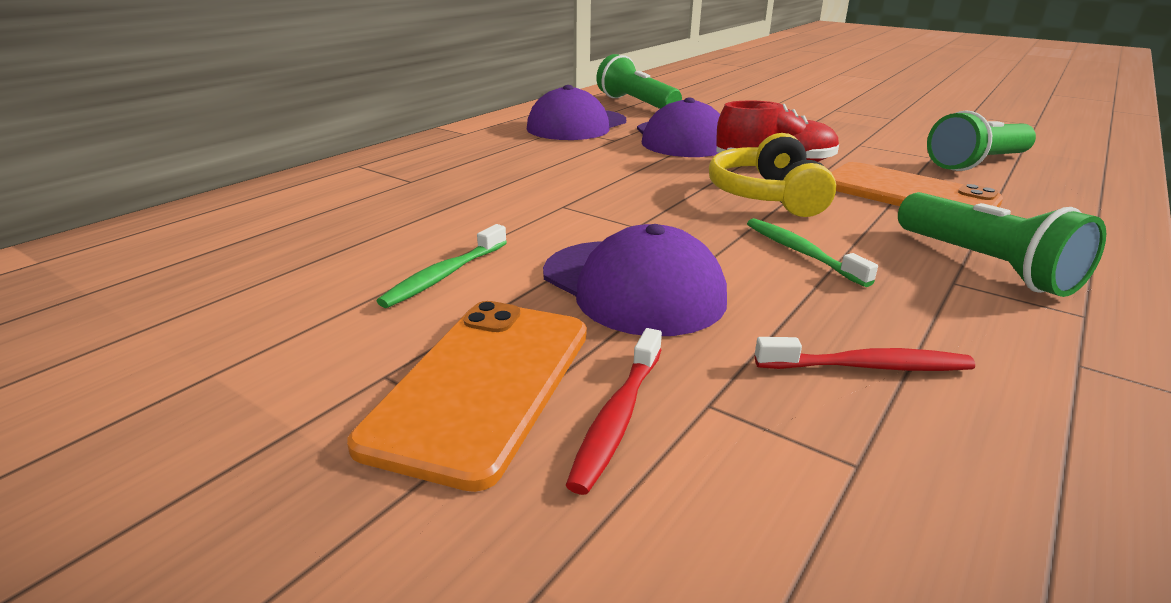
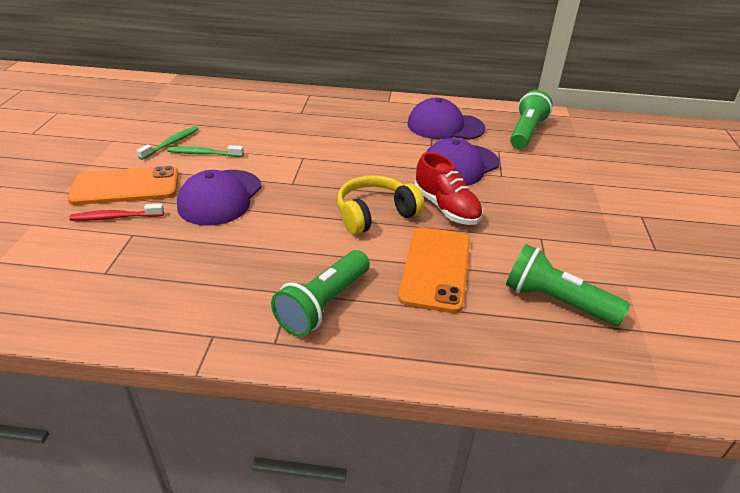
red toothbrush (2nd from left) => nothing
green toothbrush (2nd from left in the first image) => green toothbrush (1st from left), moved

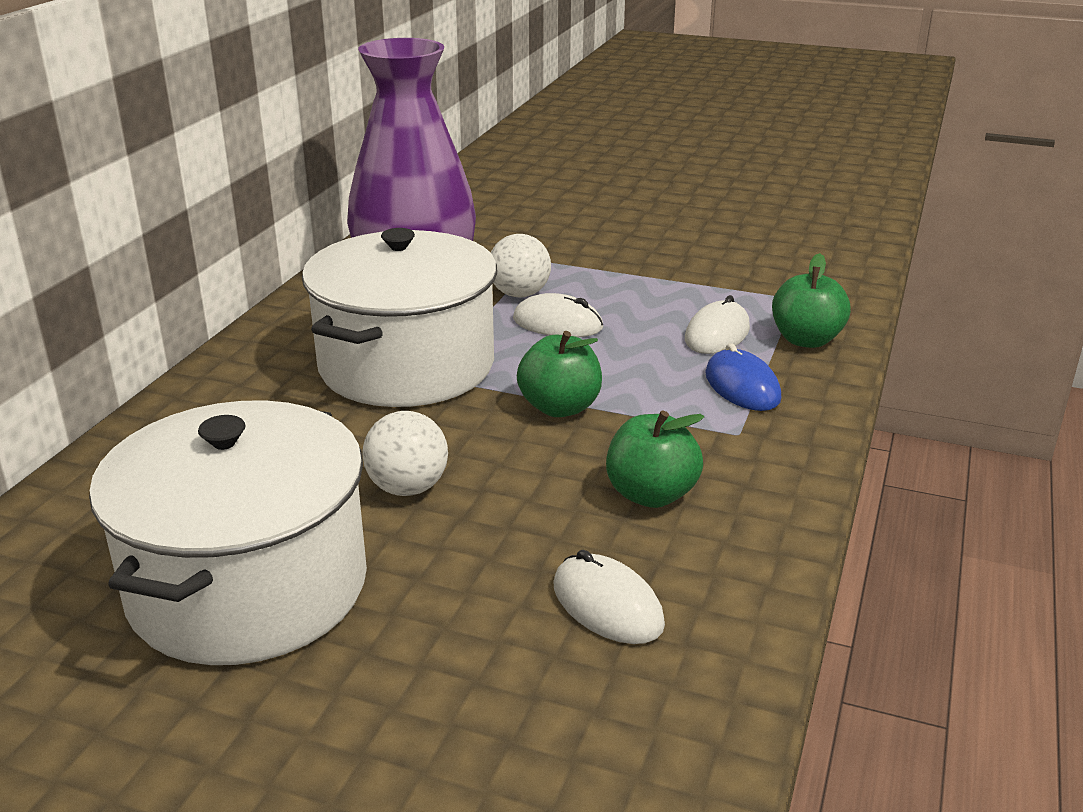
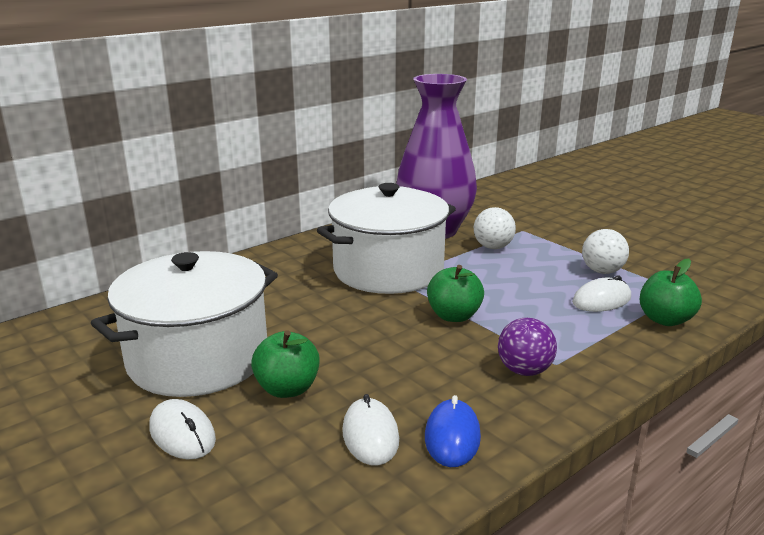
nothing => purple ball
white ball (1st from left in the first image) => white ball (2nd from left), moved
white mouse (1st from left), moved
green apple (2nd from left in the first image) => green apple (1st from left), moved
blue mouse, moved

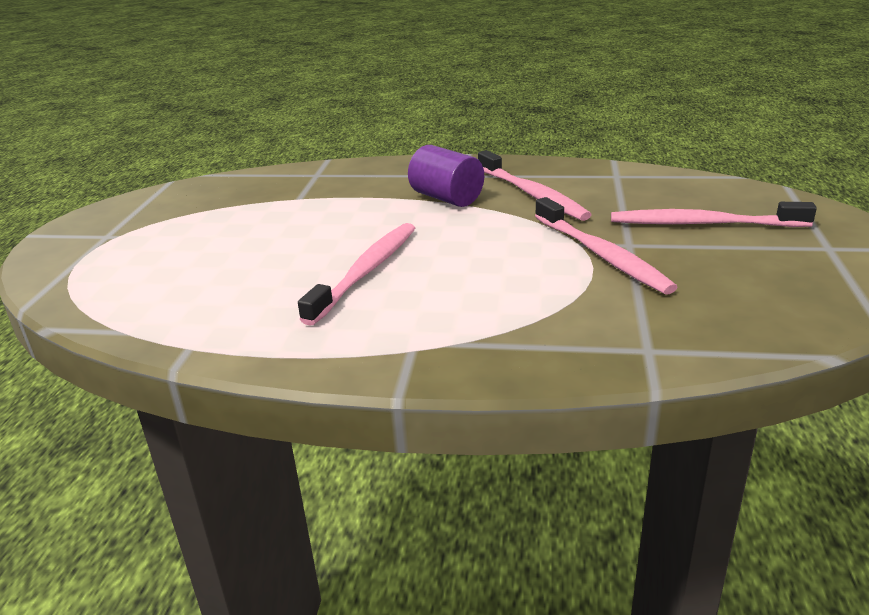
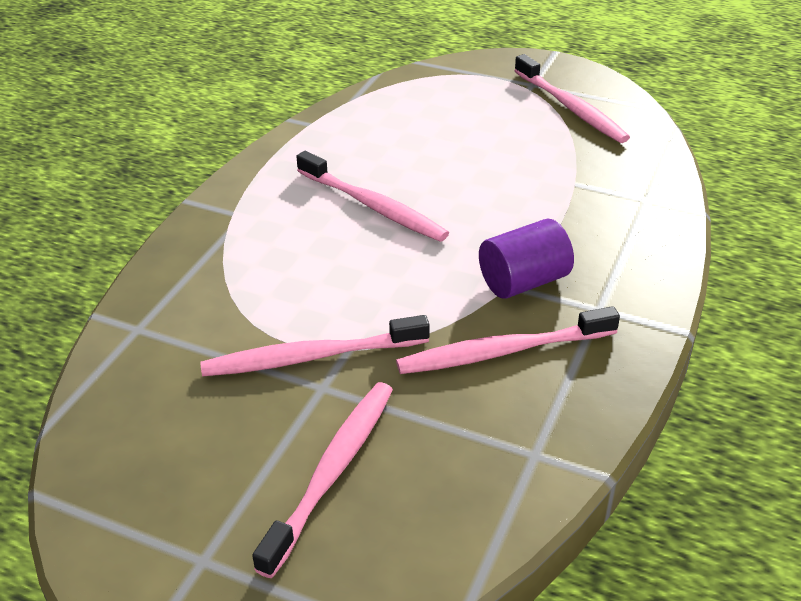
nothing => pink toothbrush (5th from left)

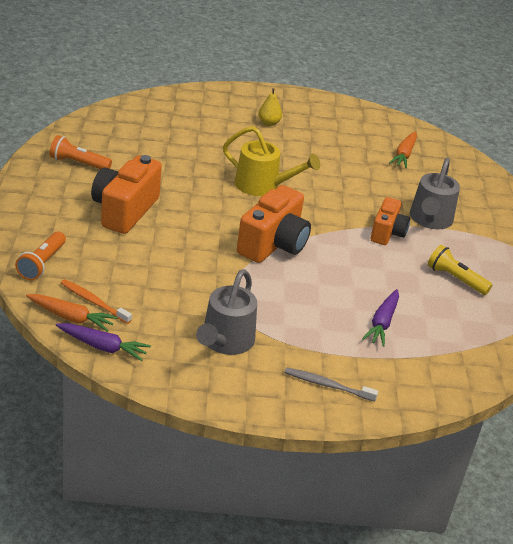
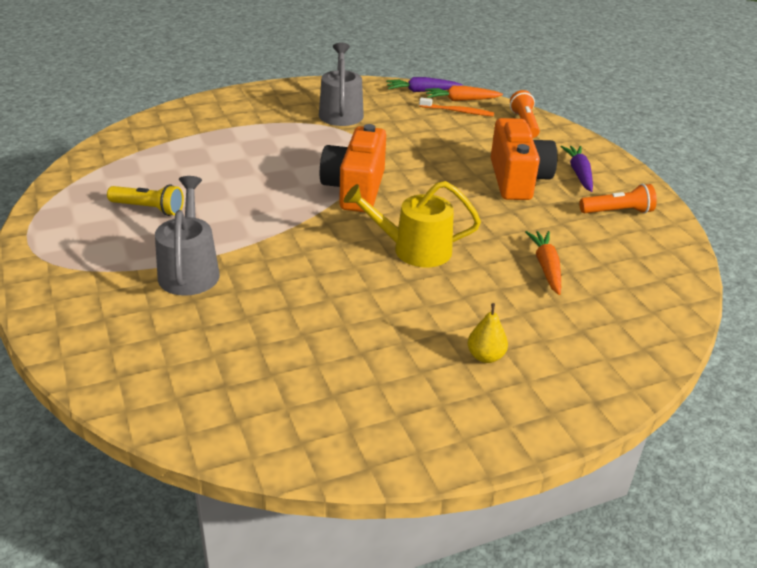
grey toothbrush => nothing
orange camera (3rd from left) => nothing
purple carrot (2nd from left), moved
orange carrot (2nd from left), moved

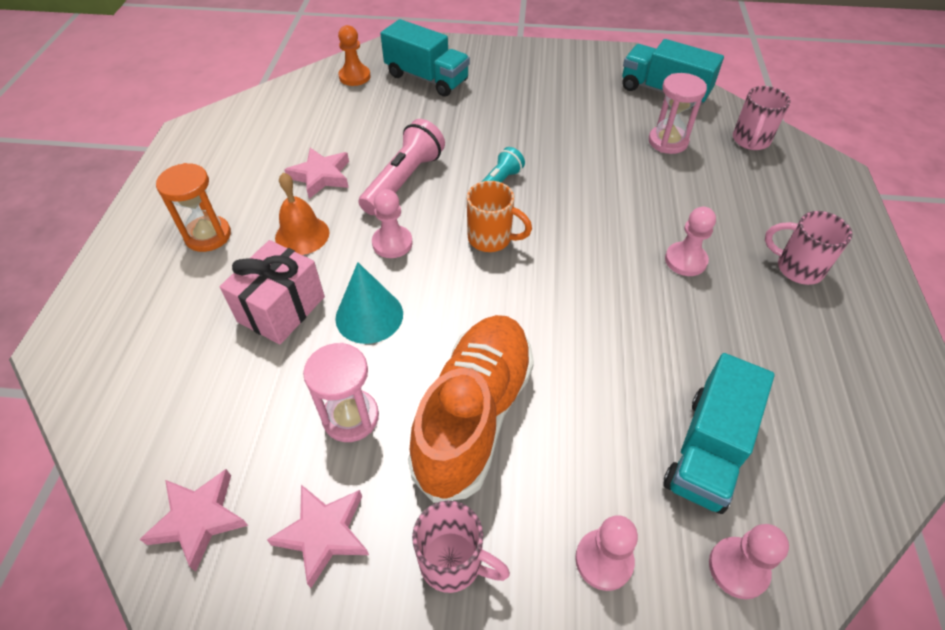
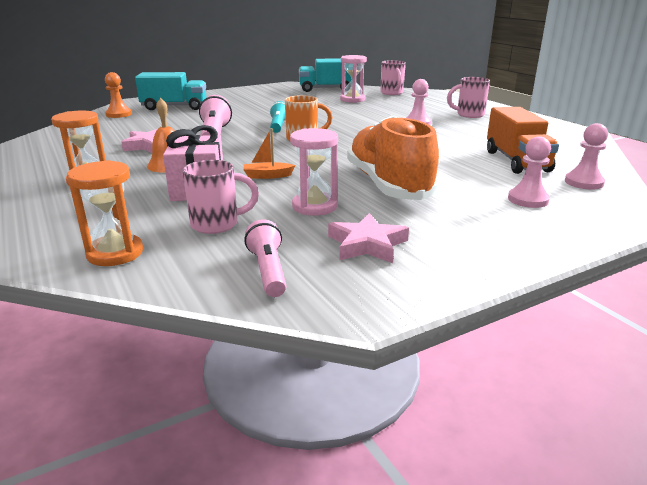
pink pawn (1st from left) => nothing
nothing => orange hourglass (2nd from left)
pink mug (1st from left), moved
pink star (1st from left) => pink flashlight (2nd from left)
turquoise cone => orange boat
turquoise truck (3rd from left) => orange truck

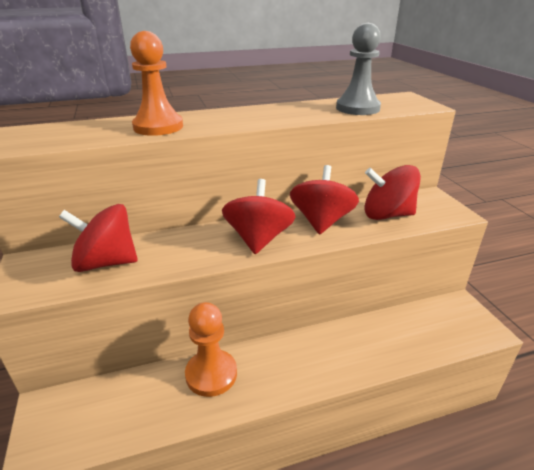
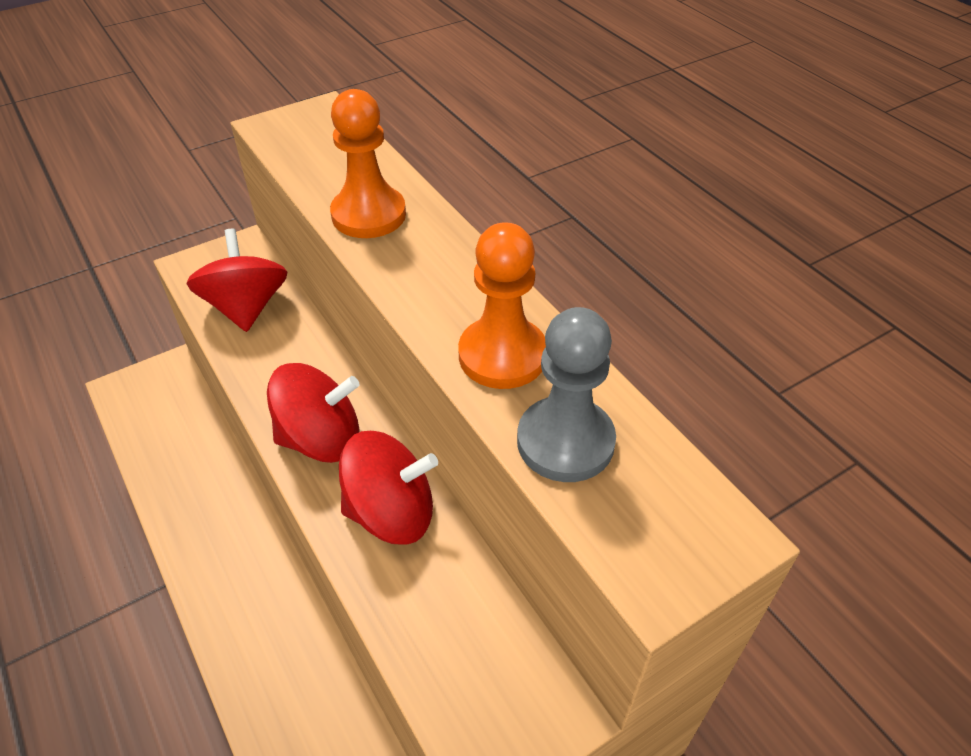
red spinning top (4th from left) => nothing
orange pawn (2nd from left), moved

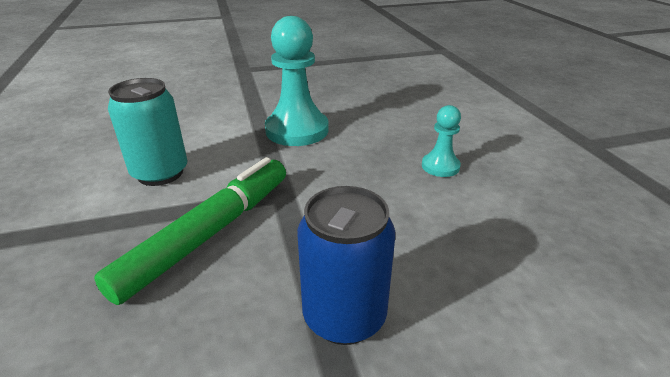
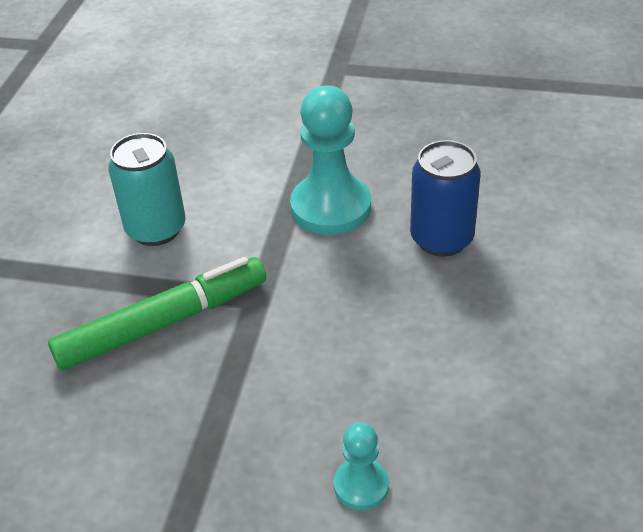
blue can, moved
turquoise pawn (2nd from left), moved

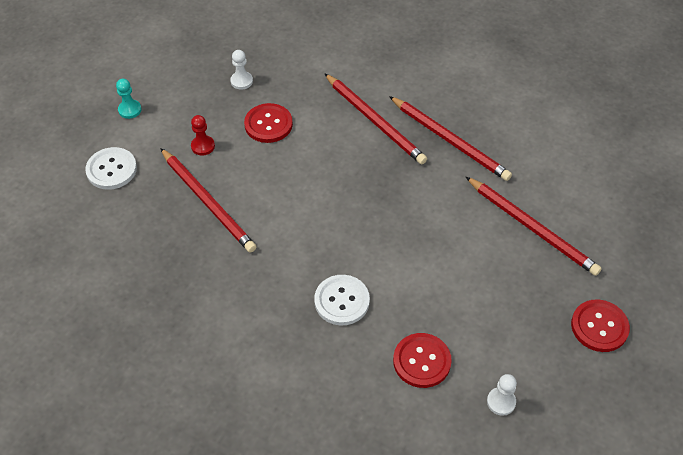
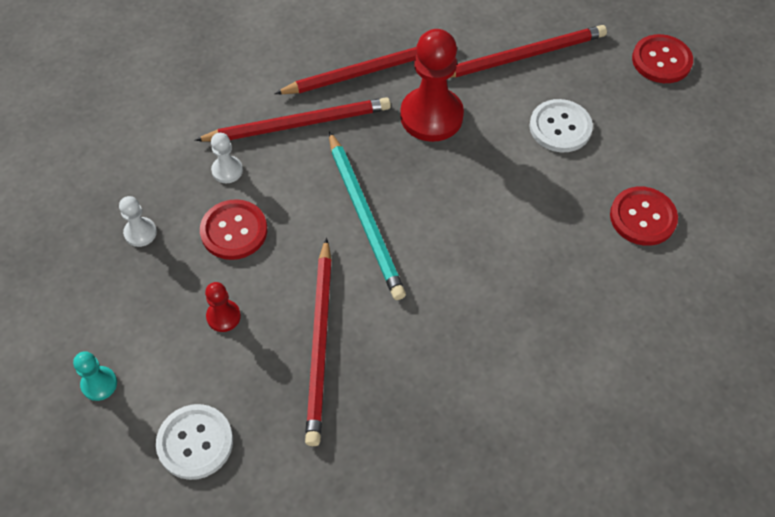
nothing => turquoise pencil
nothing => red pawn (2nd from left)
white button (2nd from left), moved
white pawn (2nd from left), moved
red pencil (1st from left in the first image) => red pencil (2nd from left), 105 degrees clockwise

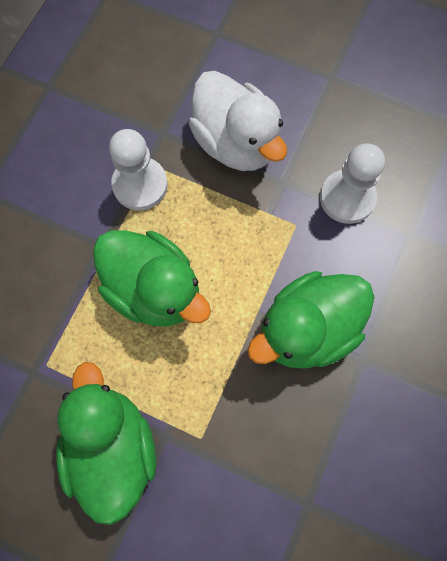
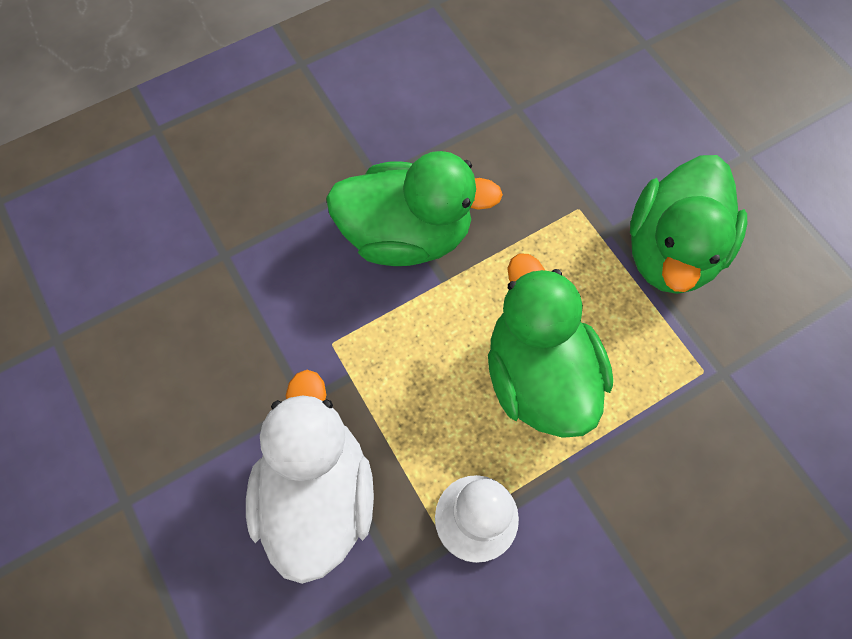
white pawn (2nd from left) => nothing

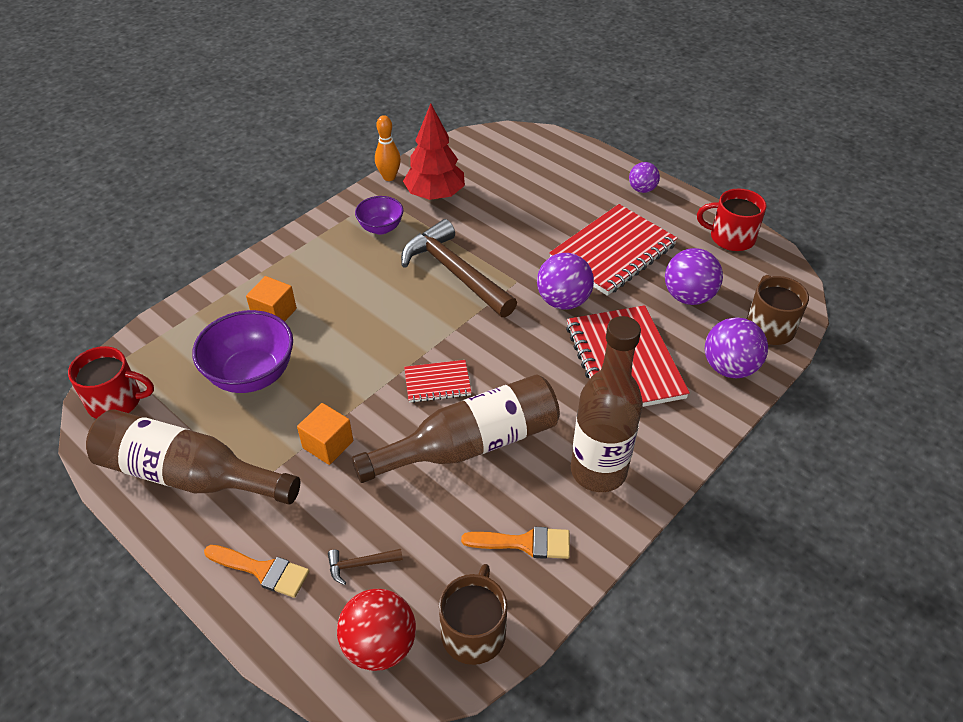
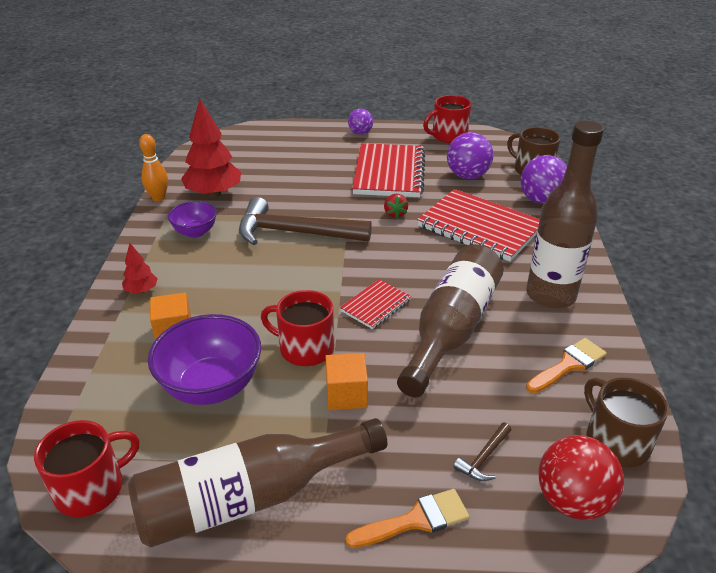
nothing => red tree (1st from left)
nothing => red mug (2nd from left)
purple ball (1st from left) => red strawberry

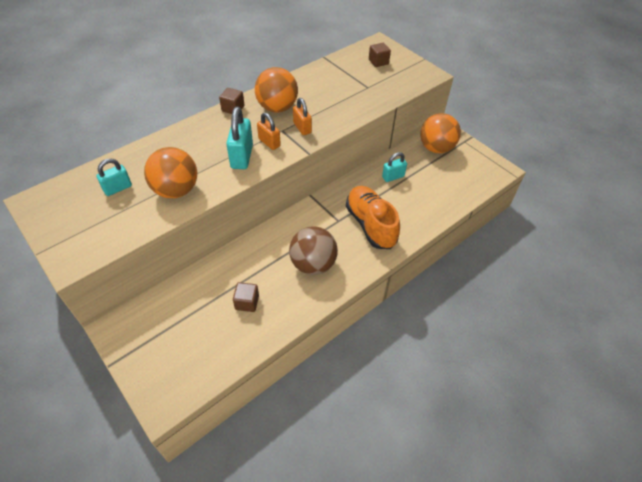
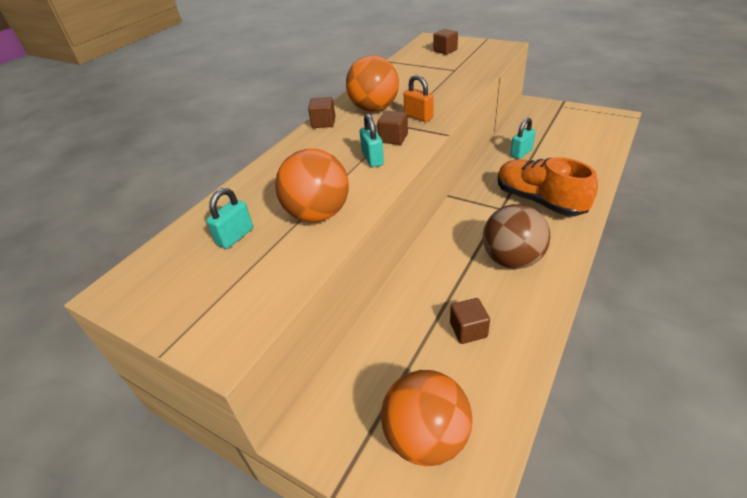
orange ball (3rd from left), moved
orange padlock (1st from left) => brown cube (2nd from left)
turquoise padlock (2nd from left), x0.64

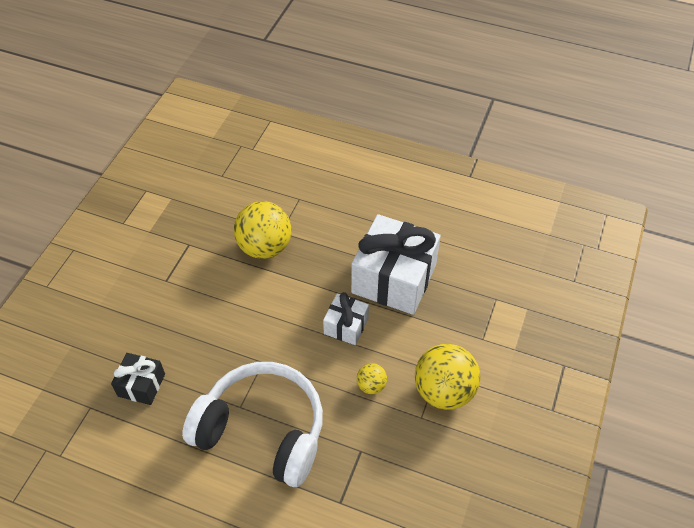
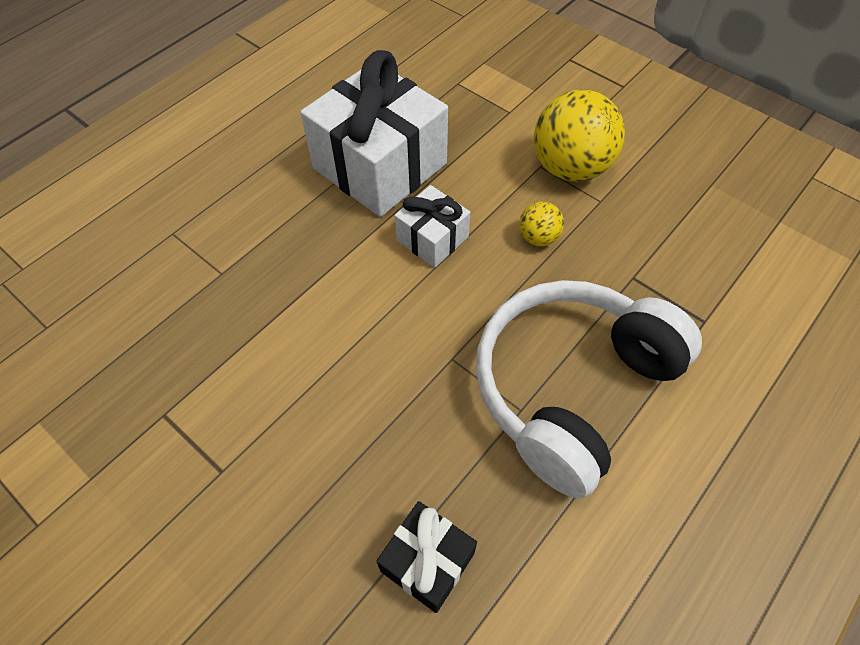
yellow ball (1st from left) => nothing

